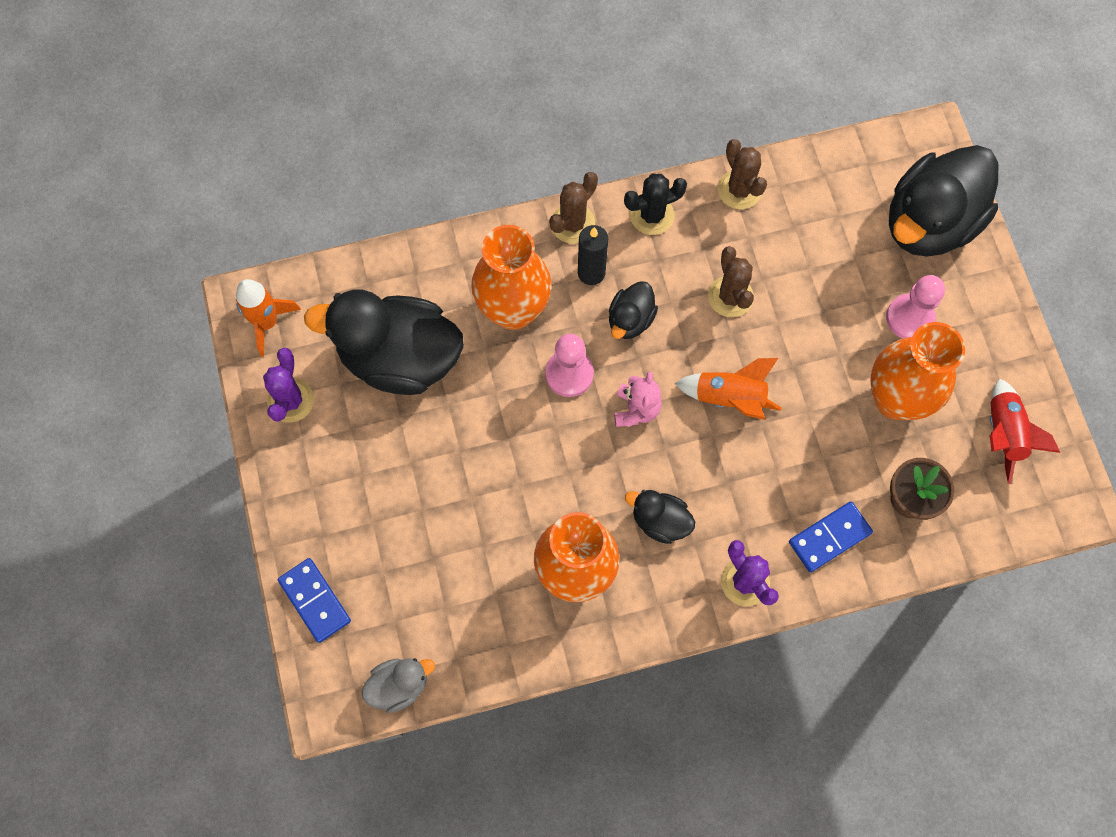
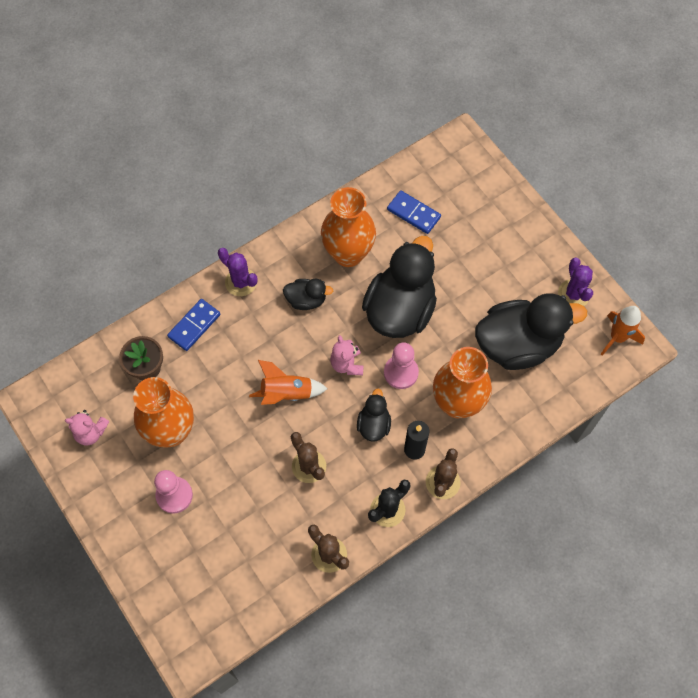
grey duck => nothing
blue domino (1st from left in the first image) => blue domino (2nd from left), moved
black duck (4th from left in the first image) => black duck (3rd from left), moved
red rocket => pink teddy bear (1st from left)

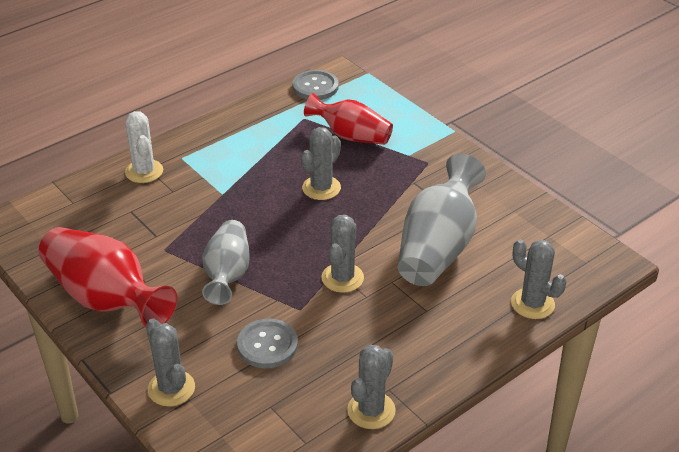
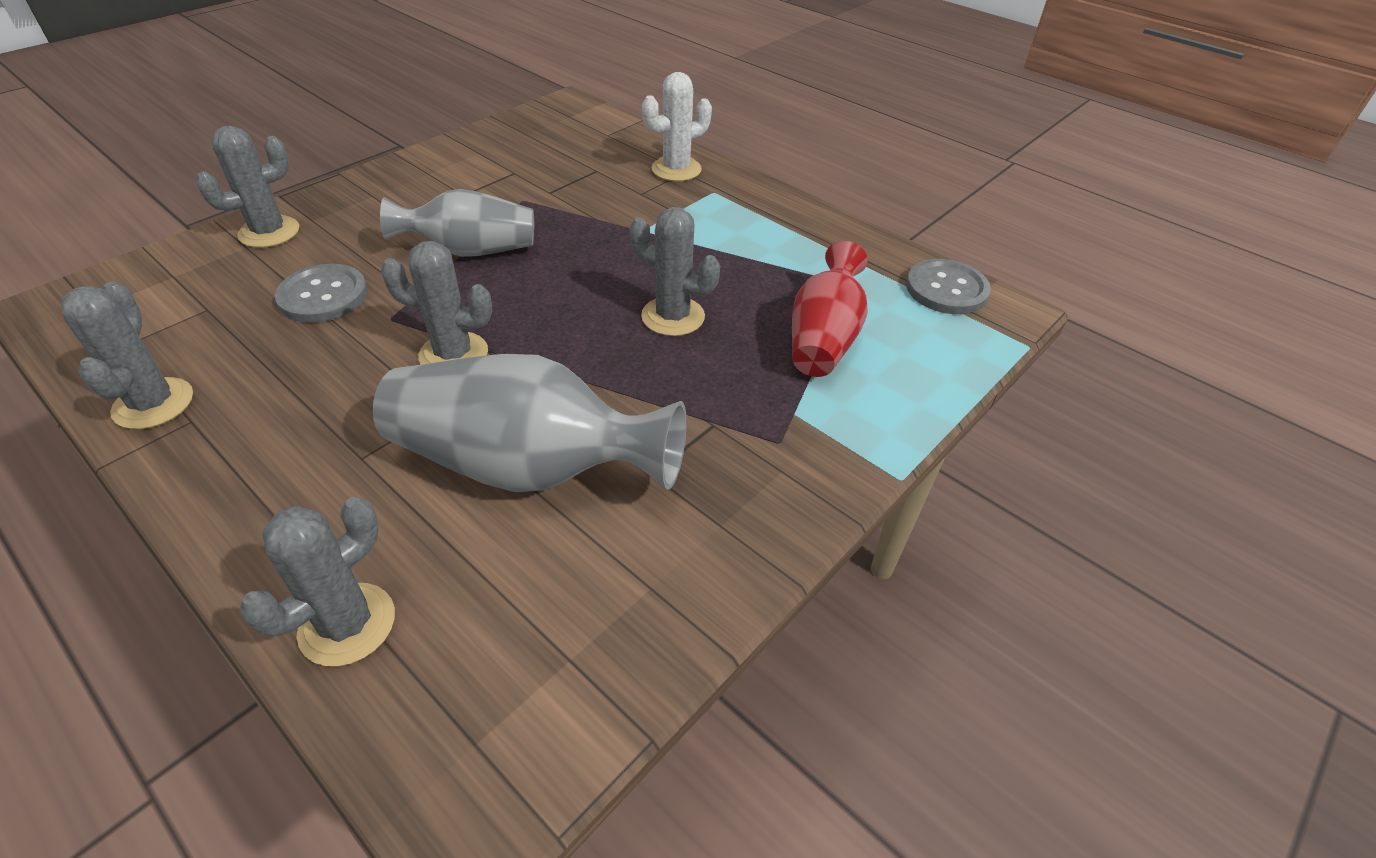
red vase (1st from left) => nothing
grey cactus (4th from left in the first image) => grey cactus (1st from left), 60 degrees clockwise

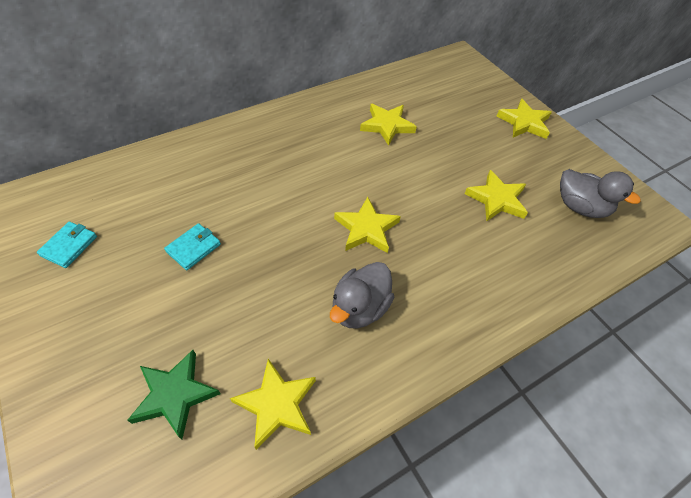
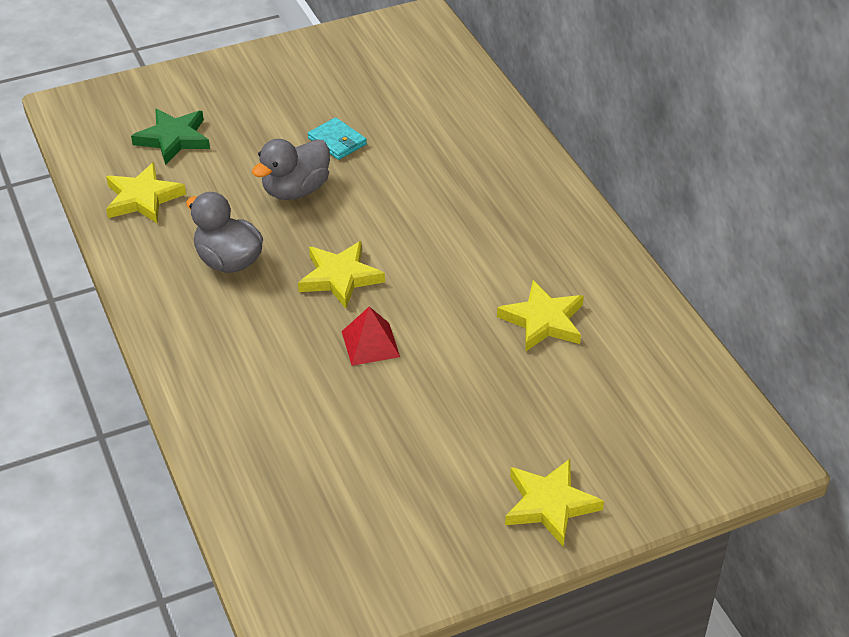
turquoise wallet (1st from left) => nothing
yellow star (4th from left) => nothing
nothing => red pyramid
grey duck (2nd from left), moved

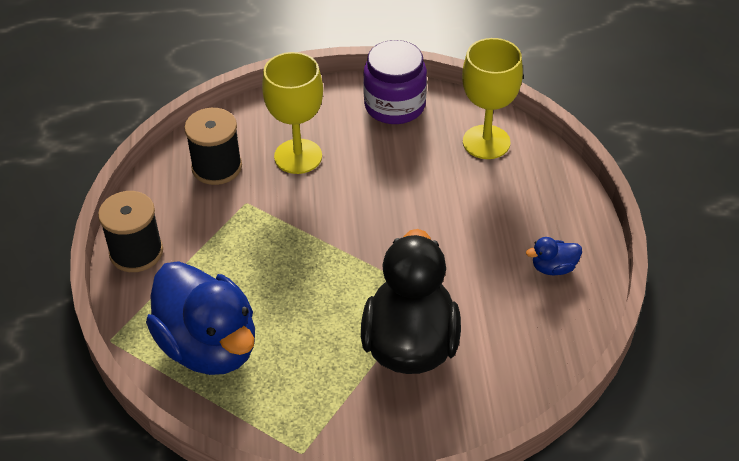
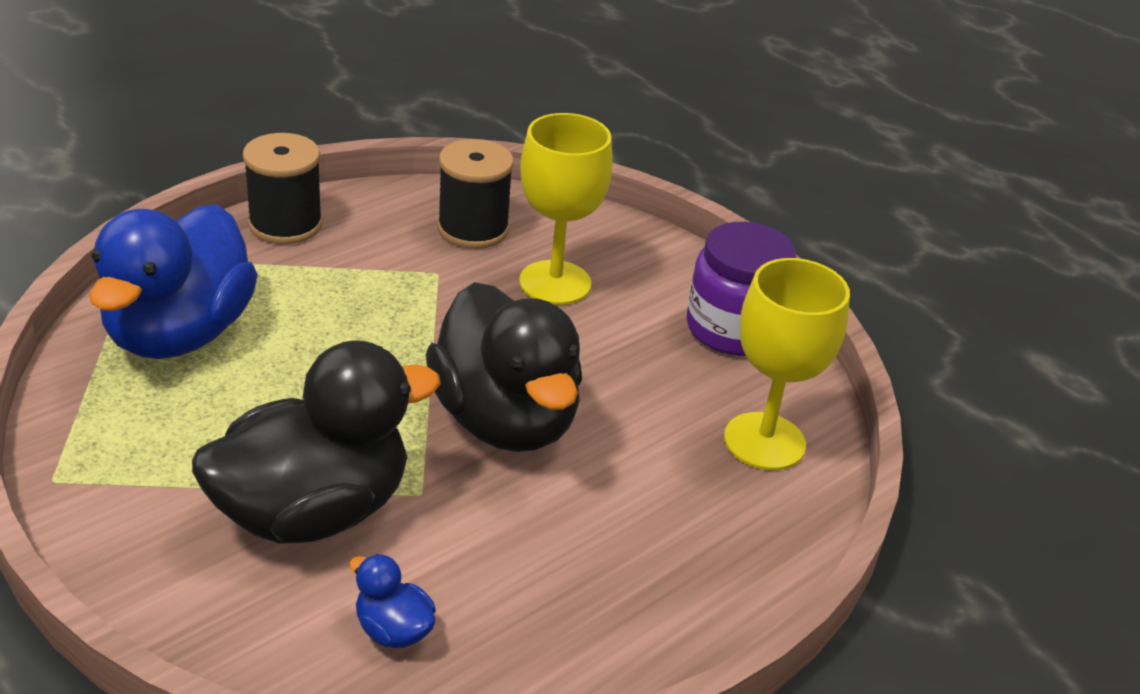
nothing => black duck (2nd from left)
blue duck (2nd from left), moved

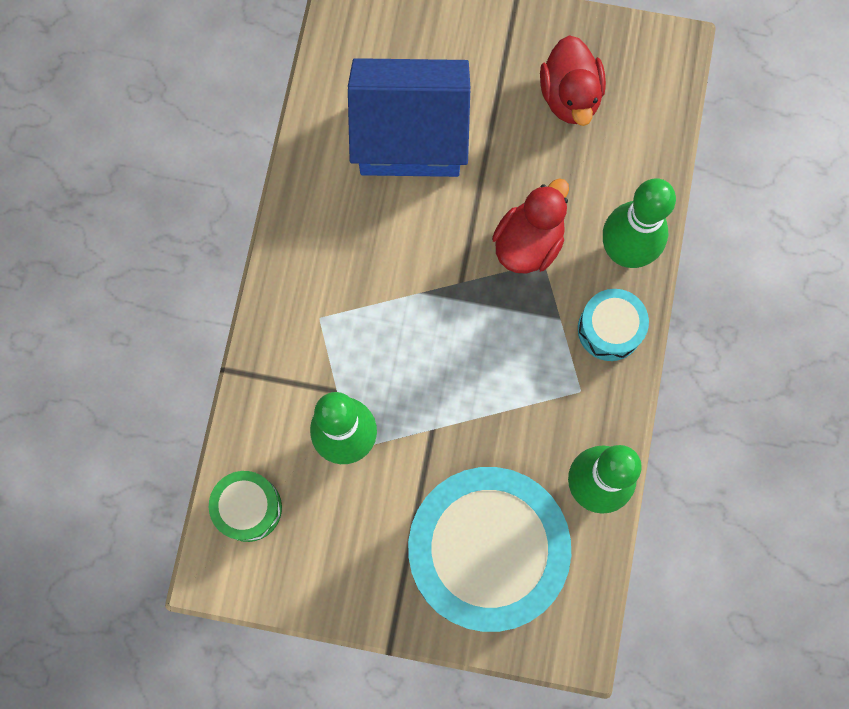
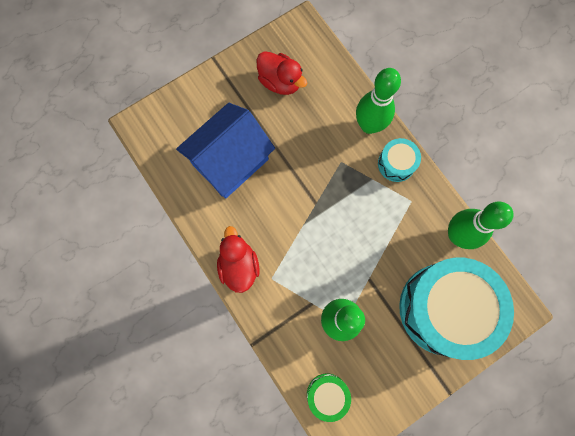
red duck (1st from left), moved

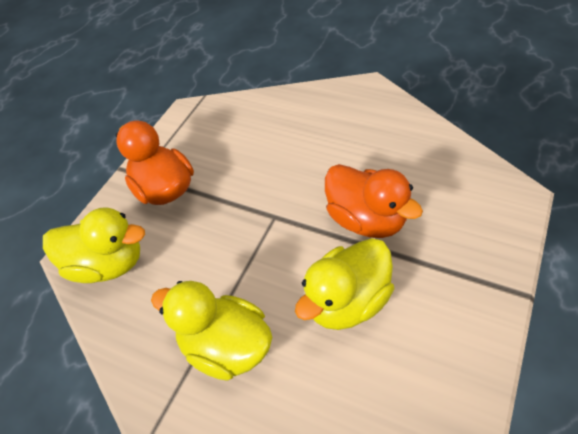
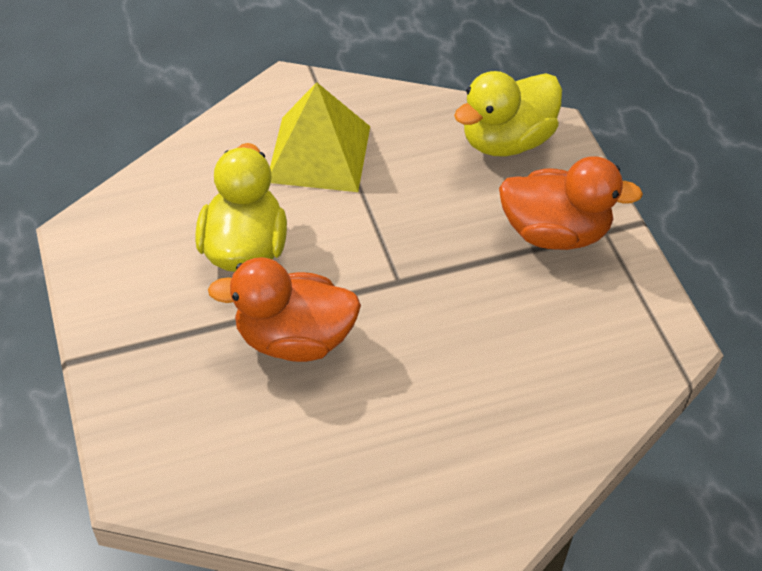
yellow duck (2nd from left) => yellow pyramid

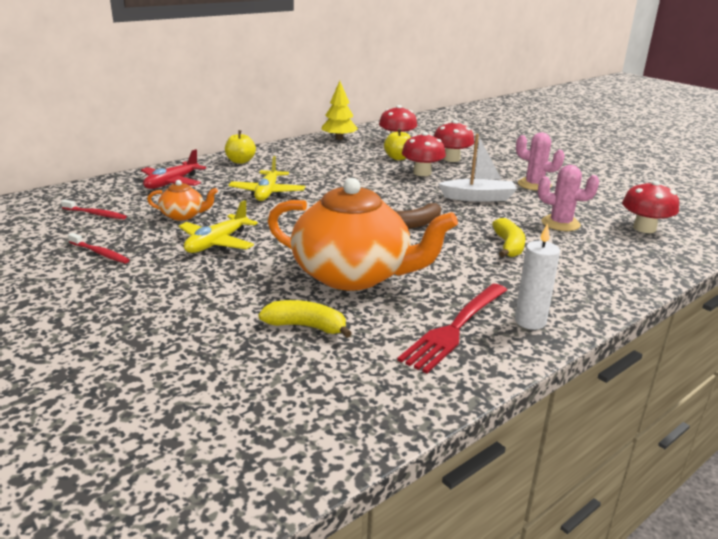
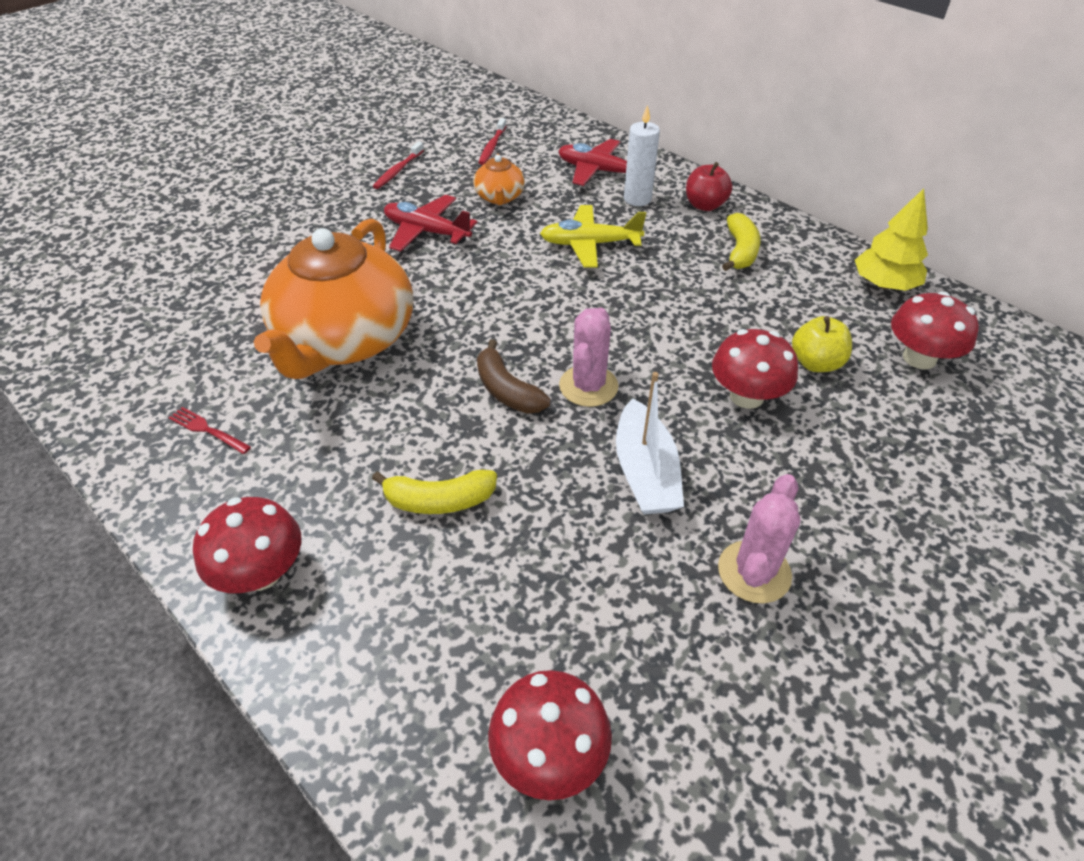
yellow banana (1st from left in the first image) => yellow banana (2nd from left), moved
red mushroom (3rd from left in the first image) => red mushroom (1st from left), moved
white candle, moved
pink cactus (2nd from left in the first image) => pink cactus (1st from left), moved
yellow plane (1st from left) => red plane (1st from left)
yellow apple (1st from left) => red apple
red fork, x0.46

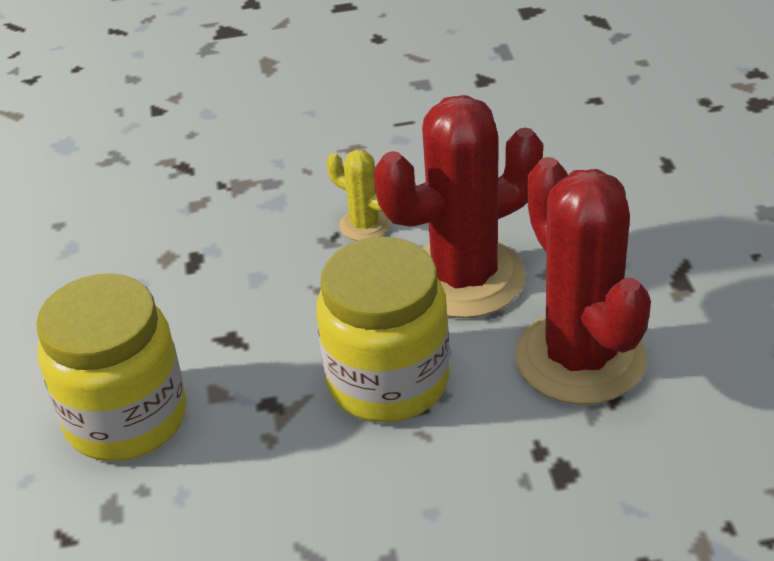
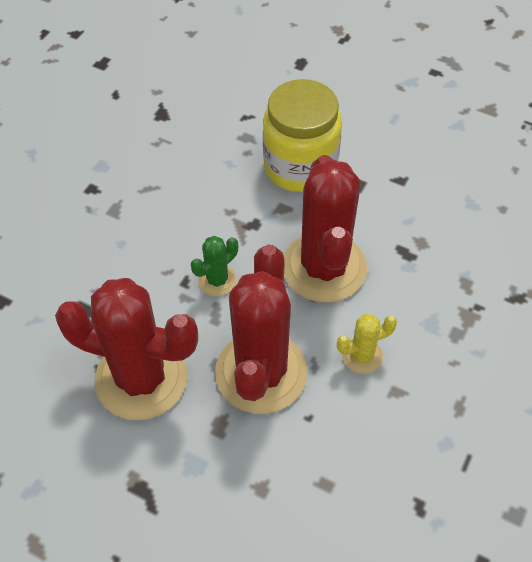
nothing => red cactus (3rd from left)
yellow jar (2nd from left) => green cactus

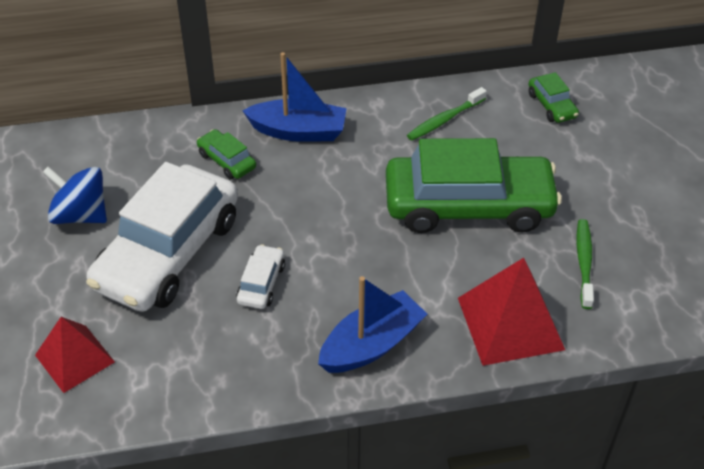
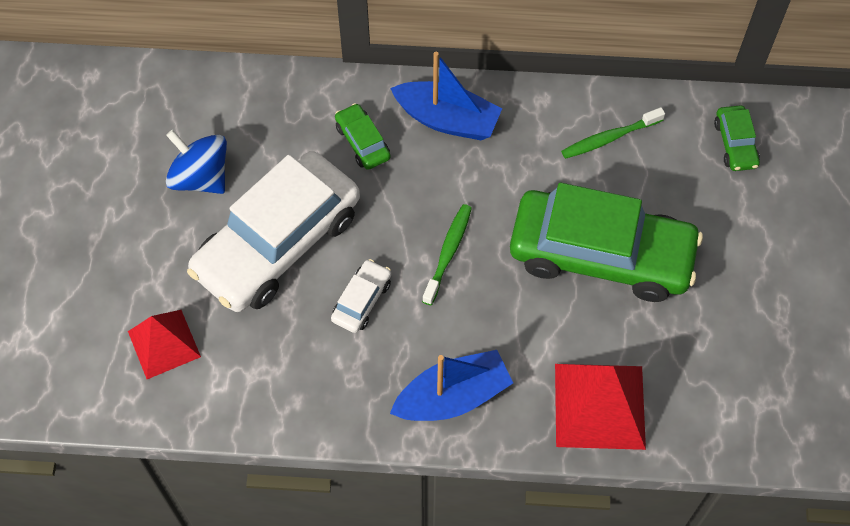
green toothbrush (2nd from left in the first image) => green toothbrush (1st from left), moved

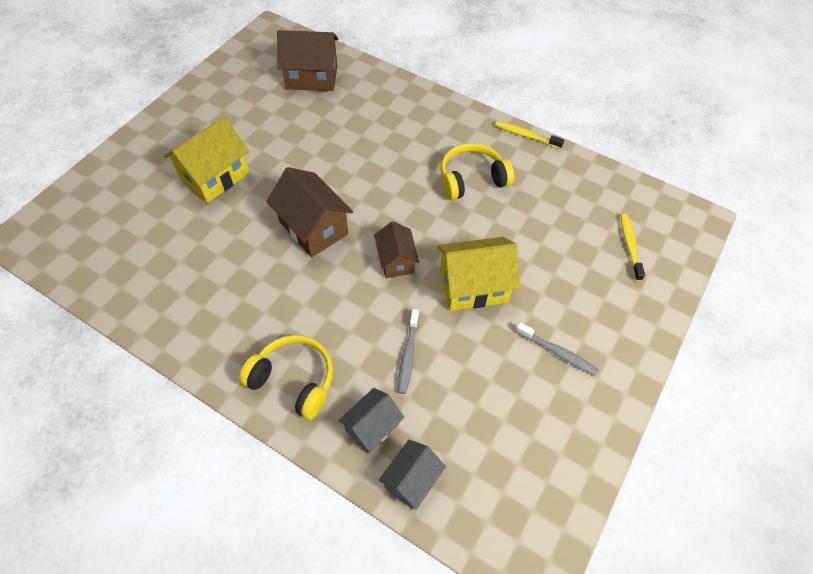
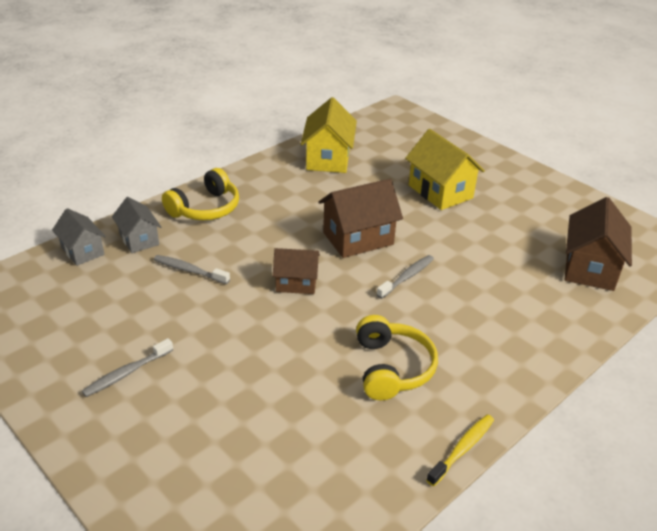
yellow toothbrush (2nd from left) => nothing
nothing => grey toothbrush (3rd from left)
yellow house (2nd from left in the first image) => yellow house (1st from left), moved

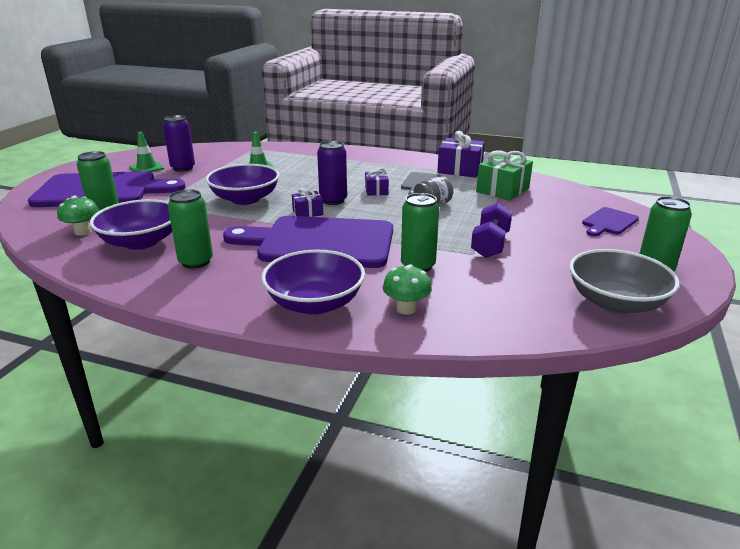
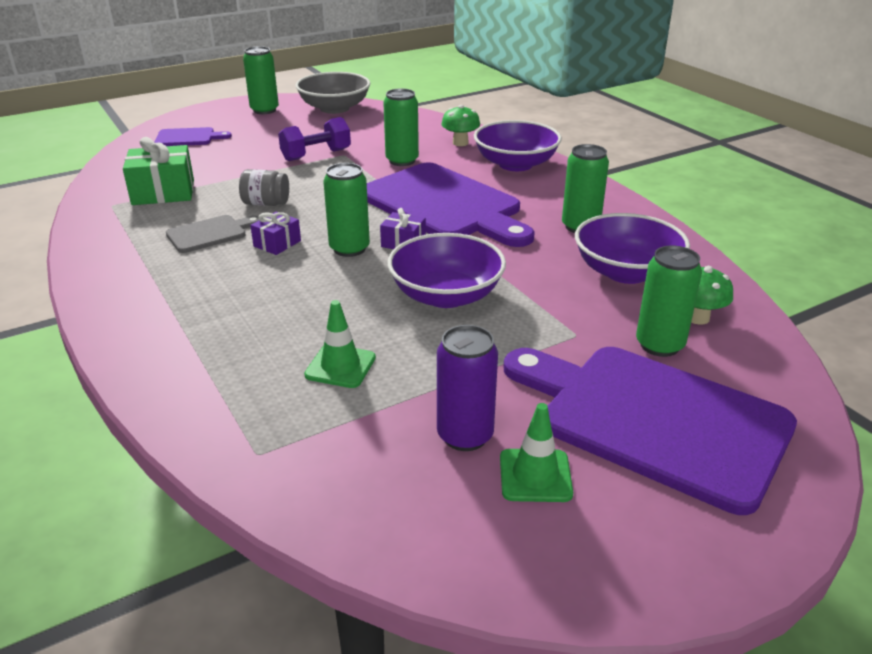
purple gift (3rd from left) => nothing
purple can (2nd from left) => green can (2nd from left)

